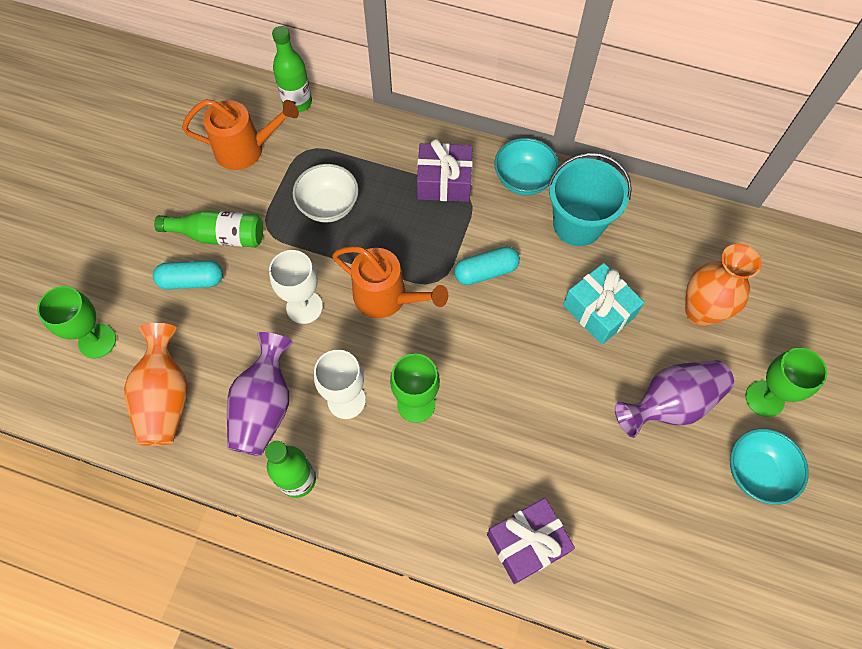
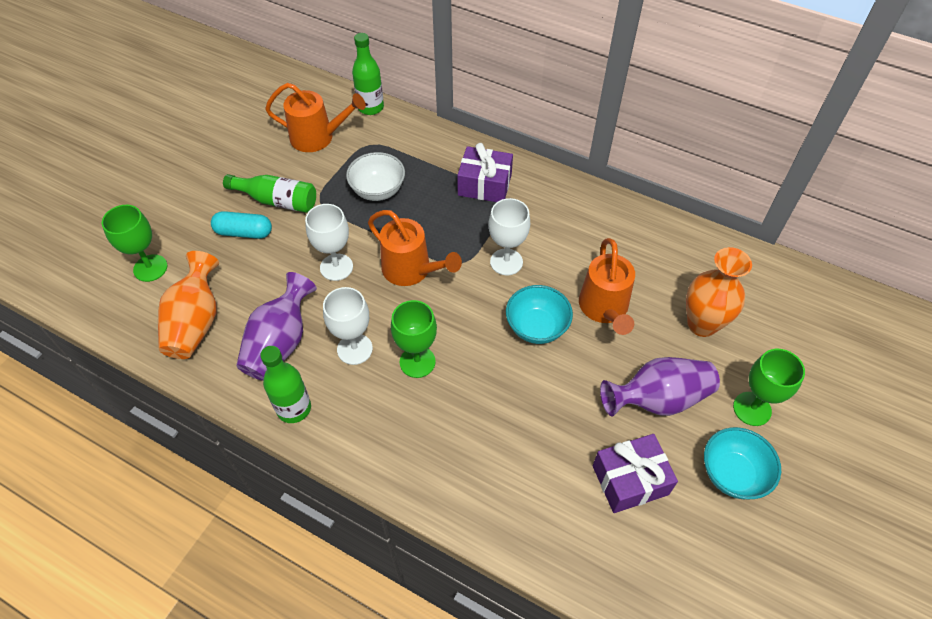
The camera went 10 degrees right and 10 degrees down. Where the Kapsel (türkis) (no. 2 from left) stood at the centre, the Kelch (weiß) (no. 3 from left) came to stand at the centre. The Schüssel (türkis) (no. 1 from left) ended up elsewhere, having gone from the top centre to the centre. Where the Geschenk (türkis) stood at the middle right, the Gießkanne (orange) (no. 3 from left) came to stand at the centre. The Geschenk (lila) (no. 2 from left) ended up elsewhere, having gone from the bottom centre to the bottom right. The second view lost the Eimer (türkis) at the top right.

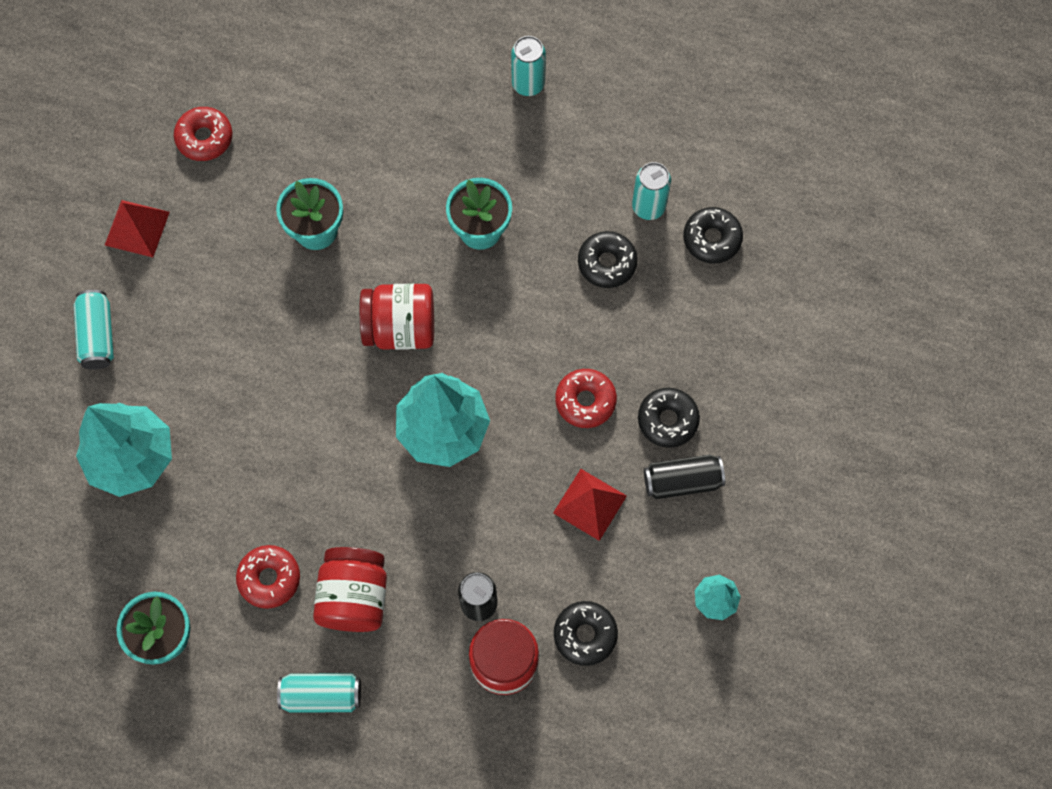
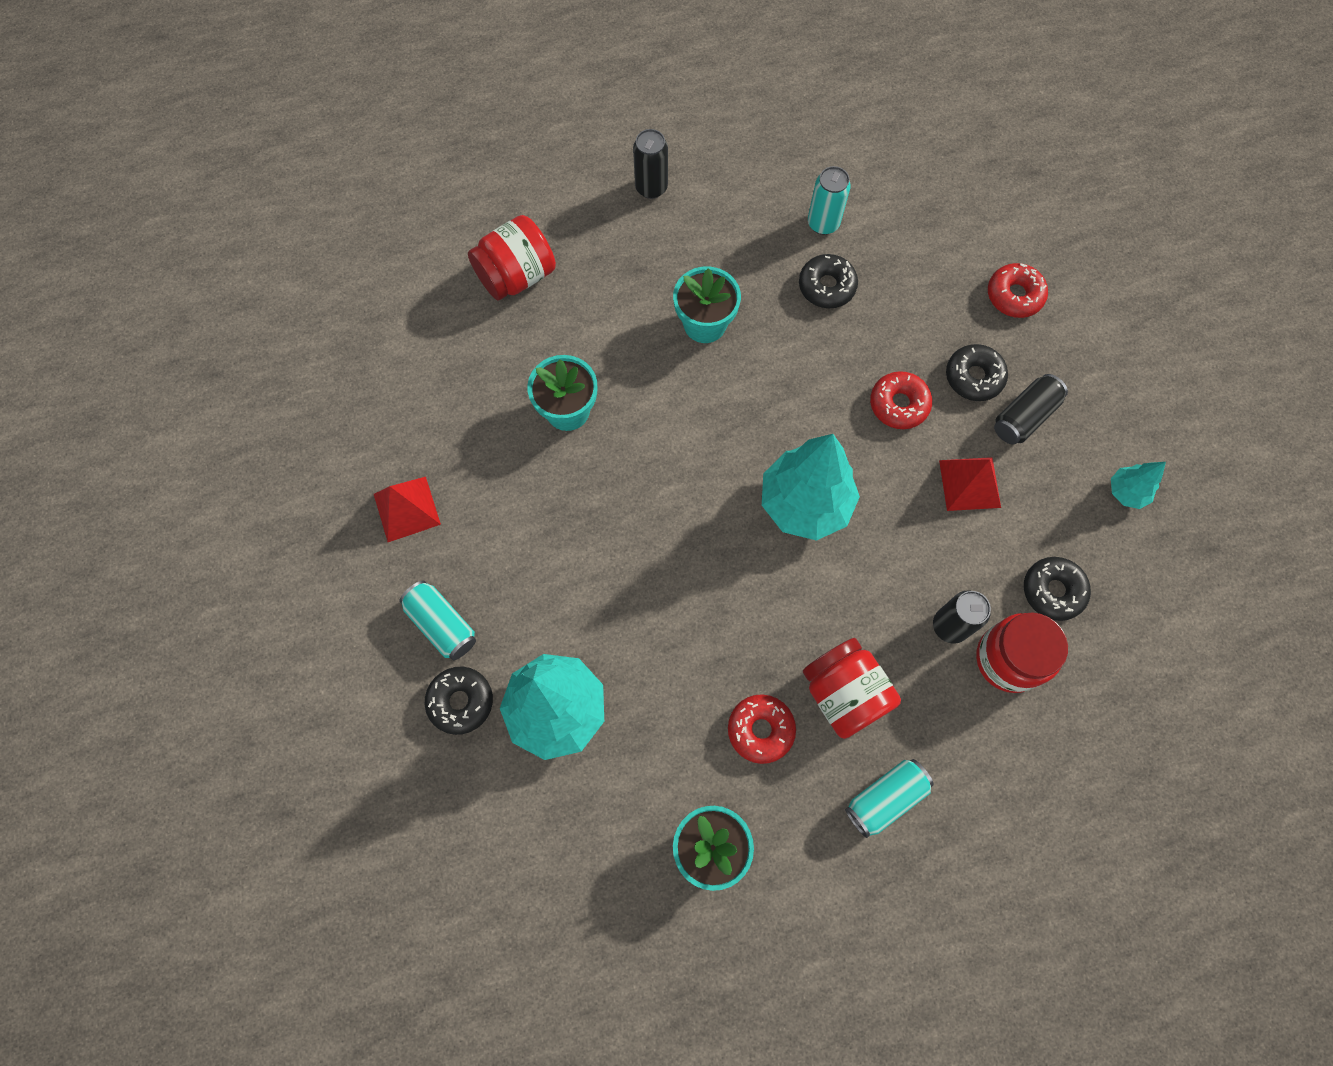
The camera went 35 degrees left and 0 degrees up. The Donut (schwarz) (no. 4 from left in the first image) ended up elsewhere, having gone from the top right to the centre. The Einmachglas (rot) (no. 2 from left in the first image) ended up elsewhere, having gone from the centre to the top centre. What was the Dose (türkis) (no. 3 from left) at the top centre turned into the Dose (schwarz) (no. 1 from left) at the top centre. The Donut (rot) (no. 1 from left in the first image) ended up elsewhere, having gone from the top left to the top right.

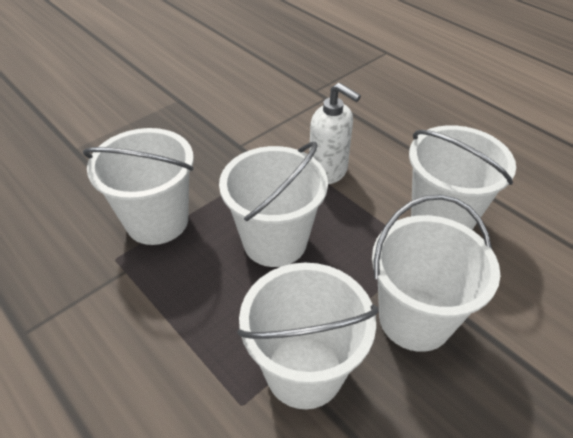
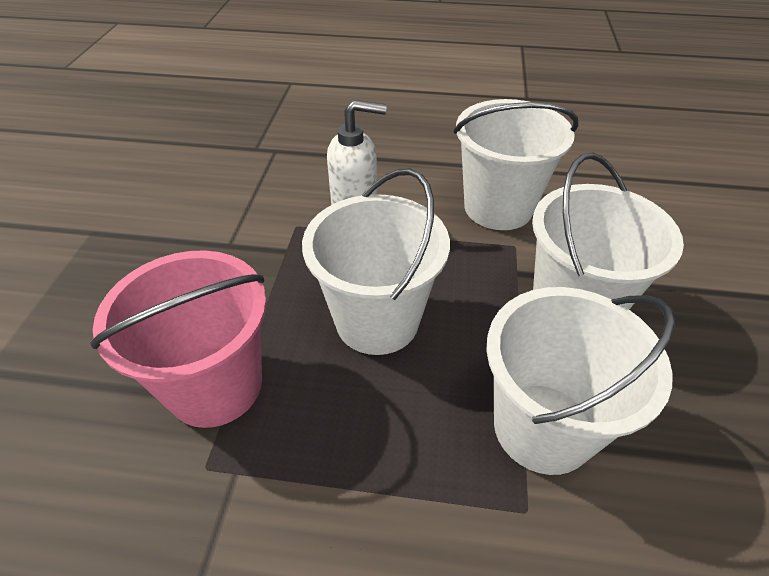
The camera went 40 degrees left and 0 degrees up. What was the Eimer (weiß) (no. 1 from left) at the middle left turned into the Eimer (rosa) at the middle left.

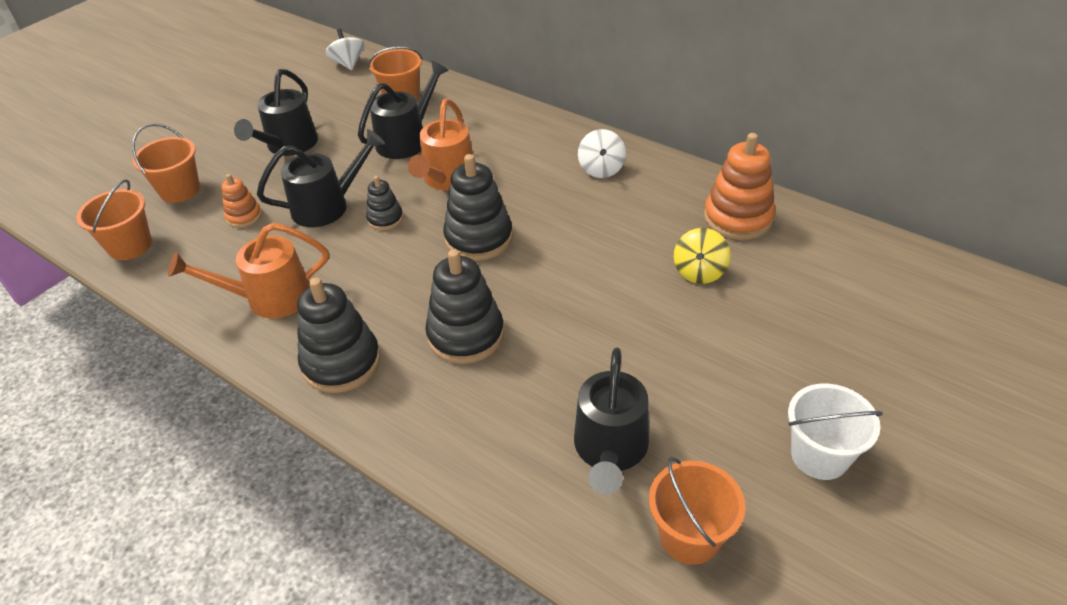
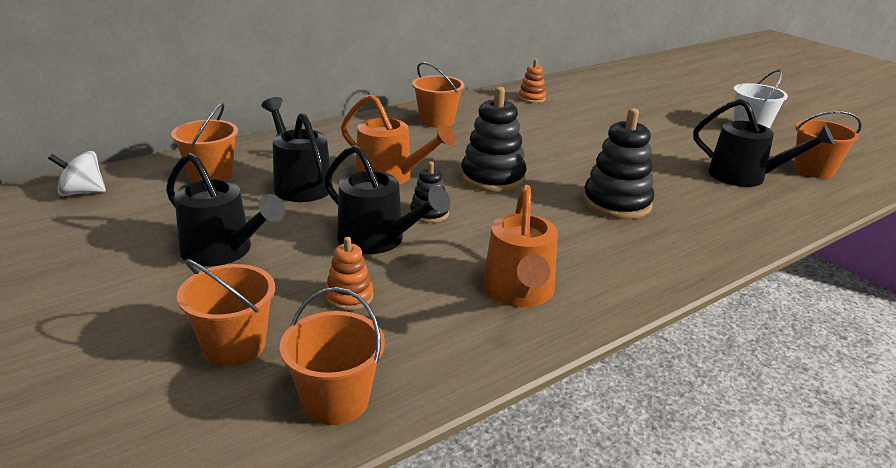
The camera went 75 degrees left and 15 degrees down. The Gießkanne (schwarz) (no. 2 from left in the first image) at the top left ended up facing another way, 135 degrees clockwise from before. Where the Kreisel (weiß) (no. 2 from left) stood at the top centre, the Eimer (orange) (no. 4 from left) came to stand at the top centre. The size of the Stapelspielzeug (orange) (no. 2 from left) at the top right changed by a factor of 0.54. The second view lost the Stapelspielzeug (schwarz) (no. 1 from left) at the middle left. The second view lost the Kreisel (gelb) at the centre.

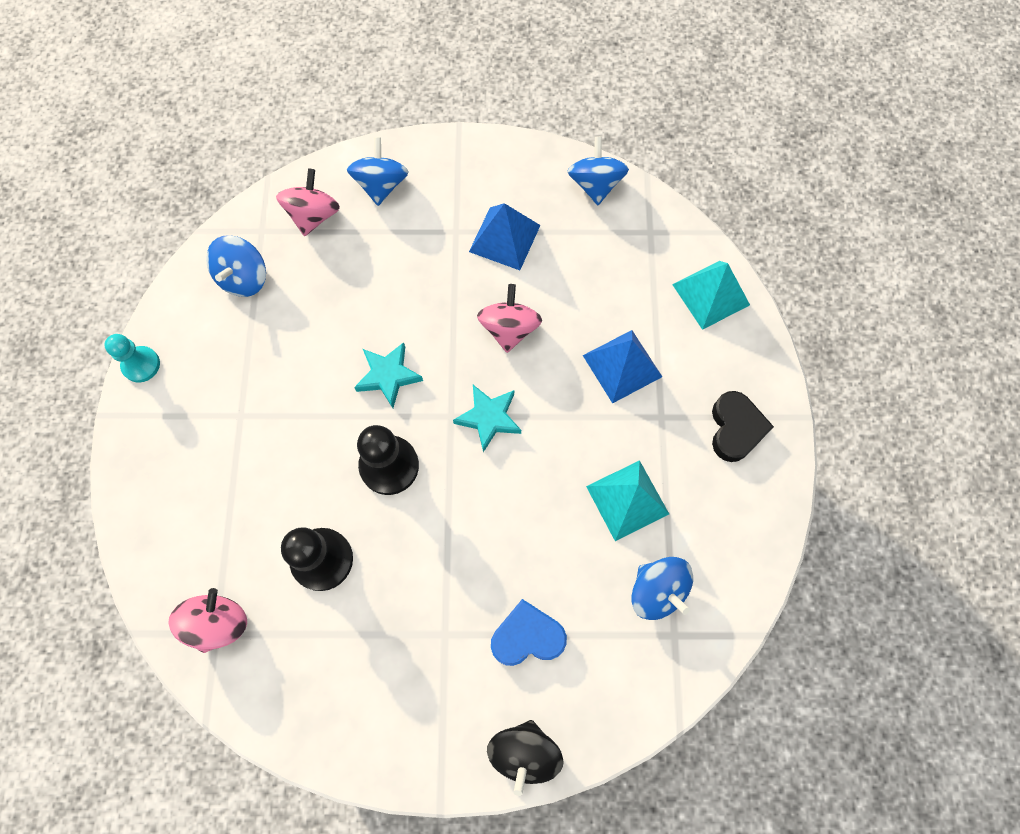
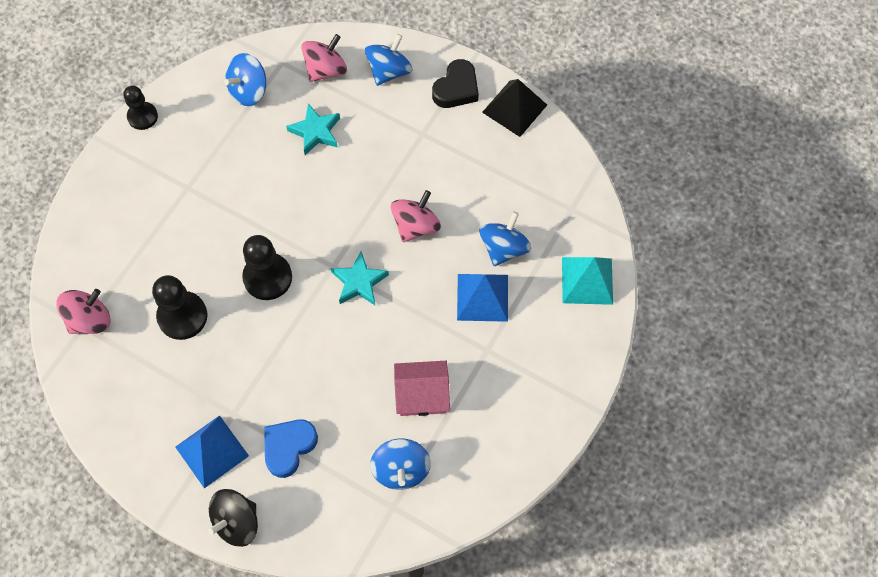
The camera went 30 degrees right and 5 degrees down. What was the Bauer (türkis) at the middle left turned into the Bauer (schwarz) (no. 1 from left) at the top left. The Pyramide (blau) (no. 1 from left) ended up elsewhere, having gone from the top centre to the bottom left. The Herz (blau) at the bottom centre ended up facing another way, 75 degrees counterclockwise from before. The Stern (türkis) (no. 1 from left) ended up elsewhere, having gone from the centre to the top centre. Where the Pyramide (türkis) (no. 1 from left) stood at the centre, the Haus (rosa) came to stand at the bottom centre. The Herz (schwarz) ended up elsewhere, having gone from the middle right to the top centre. The Kreisel (blau) (no. 3 from left in the first image) ended up elsewhere, having gone from the top centre to the centre. The second view gained the Pyramide (schwarz) at the top centre.

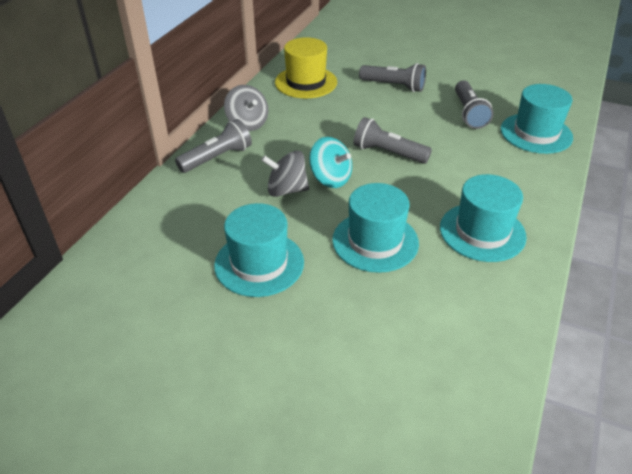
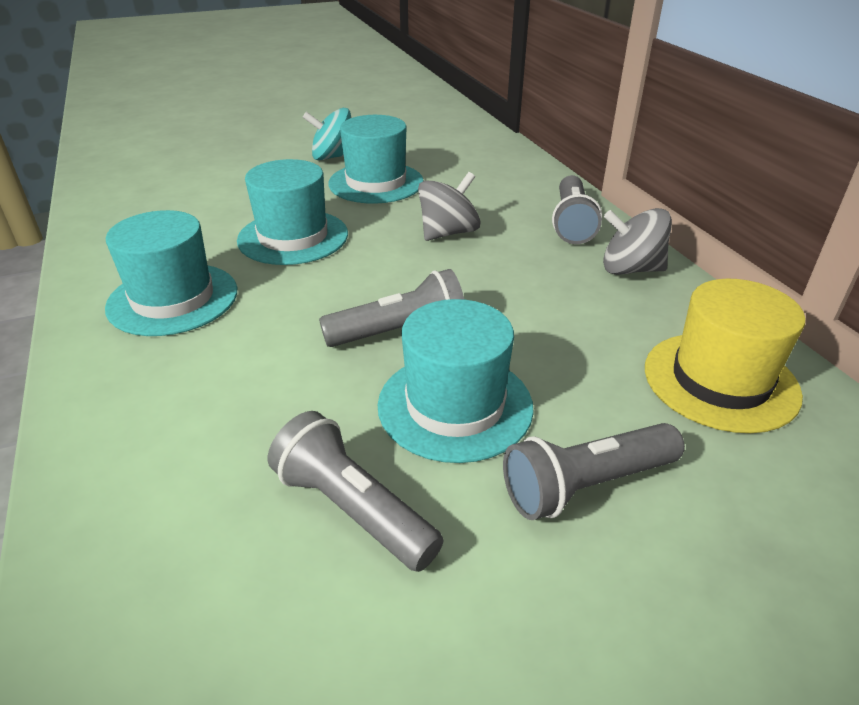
The camera went 135 degrees right and 5 degrees down. The Kreisel (türkis) ended up elsewhere, having gone from the centre to the top centre. The Hut (türkis) (no. 4 from left) ended up elsewhere, having gone from the top right to the centre.

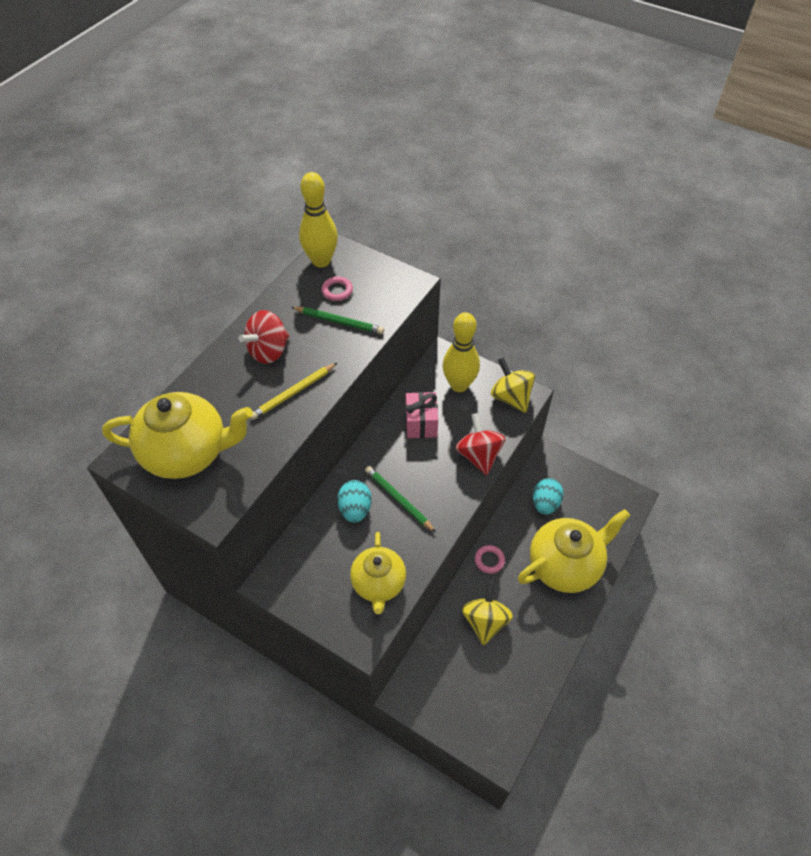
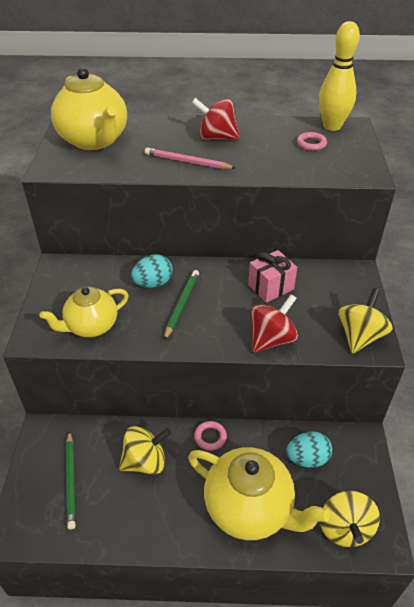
The camera went 60 degrees right and 10 degrees down. The Bleistift (grün) (no. 1 from left) ended up elsewhere, having gone from the centre to the bottom left. What was the Bleistift (gelb) at the centre turned into the Bleistift (rosa) at the top centre. The second view gained the Kreisel (gelb) (no. 2 from left) at the bottom right. The second view lost the Bowlingkegel (gelb) (no. 2 from left) at the centre.

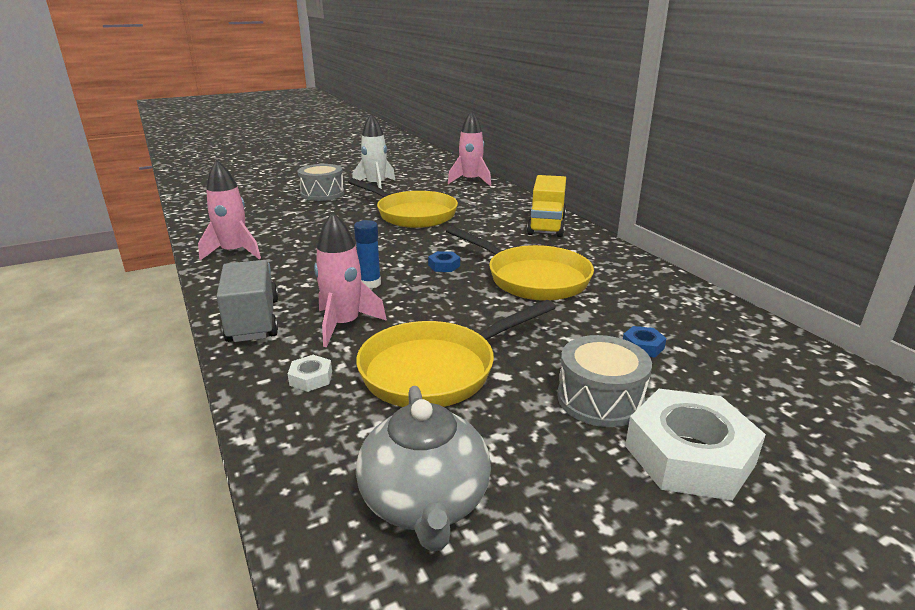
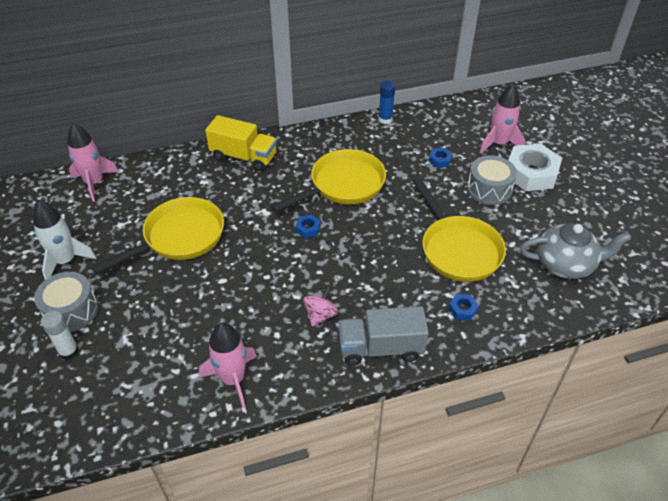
The camera went 80 degrees left and 20 degrees up. The second view gained the Klebestift (weiß) at the bottom left. The second view gained the Kreisel (rosa) at the centre. The Klebestift (blau) ended up elsewhere, having gone from the centre to the top centre. What was the Sechskantmutter (weiß) (no. 1 from left) at the centre turned into the Sechskantmutter (blau) (no. 3 from left) at the middle right. The Rakete (rosa) (no. 2 from left in the first image) ended up elsewhere, having gone from the centre to the top right.

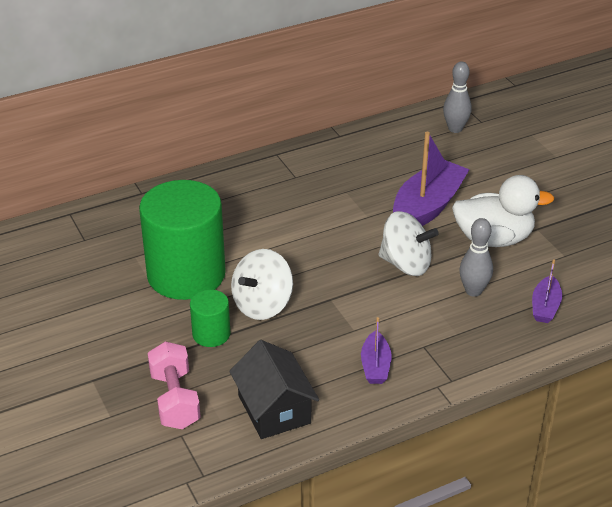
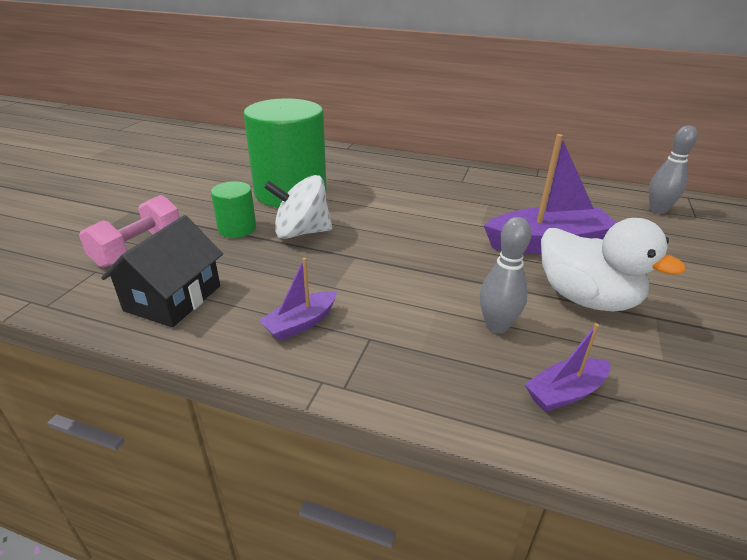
The camera went 45 degrees right and 5 degrees down. The second view lost the Kreisel (weiß) (no. 2 from left) at the middle right.

